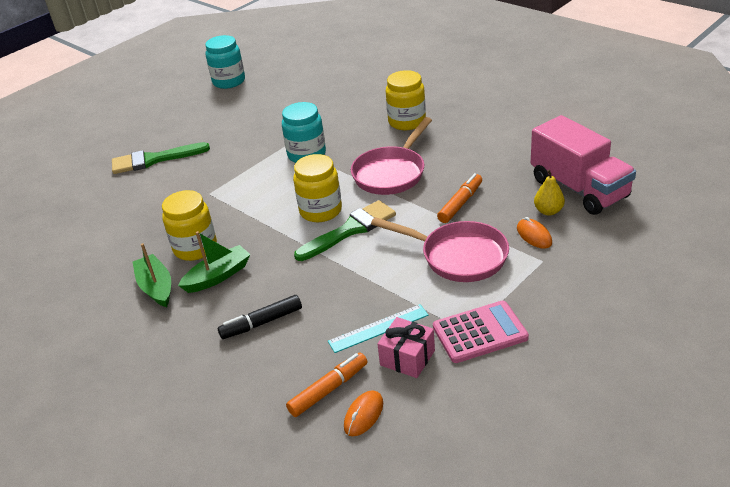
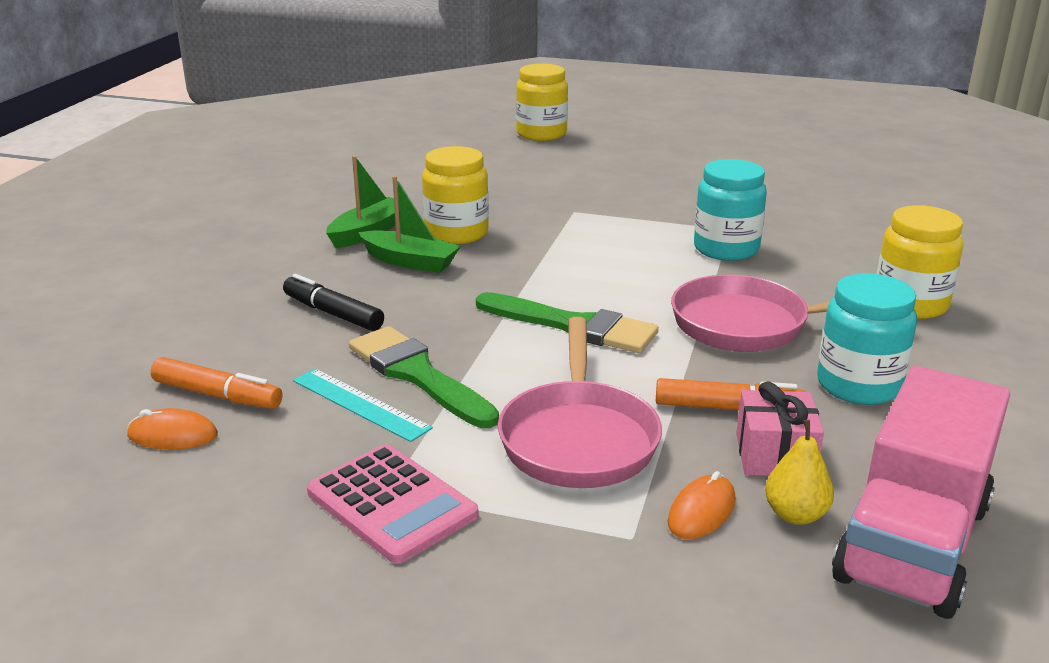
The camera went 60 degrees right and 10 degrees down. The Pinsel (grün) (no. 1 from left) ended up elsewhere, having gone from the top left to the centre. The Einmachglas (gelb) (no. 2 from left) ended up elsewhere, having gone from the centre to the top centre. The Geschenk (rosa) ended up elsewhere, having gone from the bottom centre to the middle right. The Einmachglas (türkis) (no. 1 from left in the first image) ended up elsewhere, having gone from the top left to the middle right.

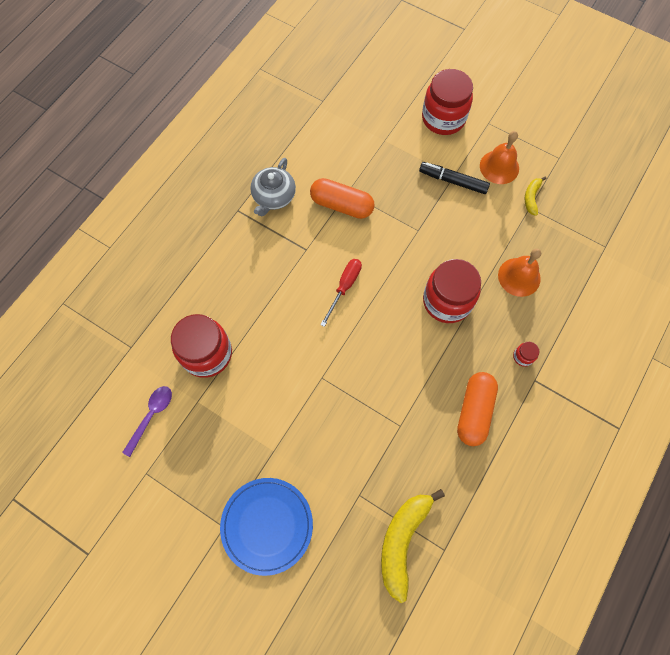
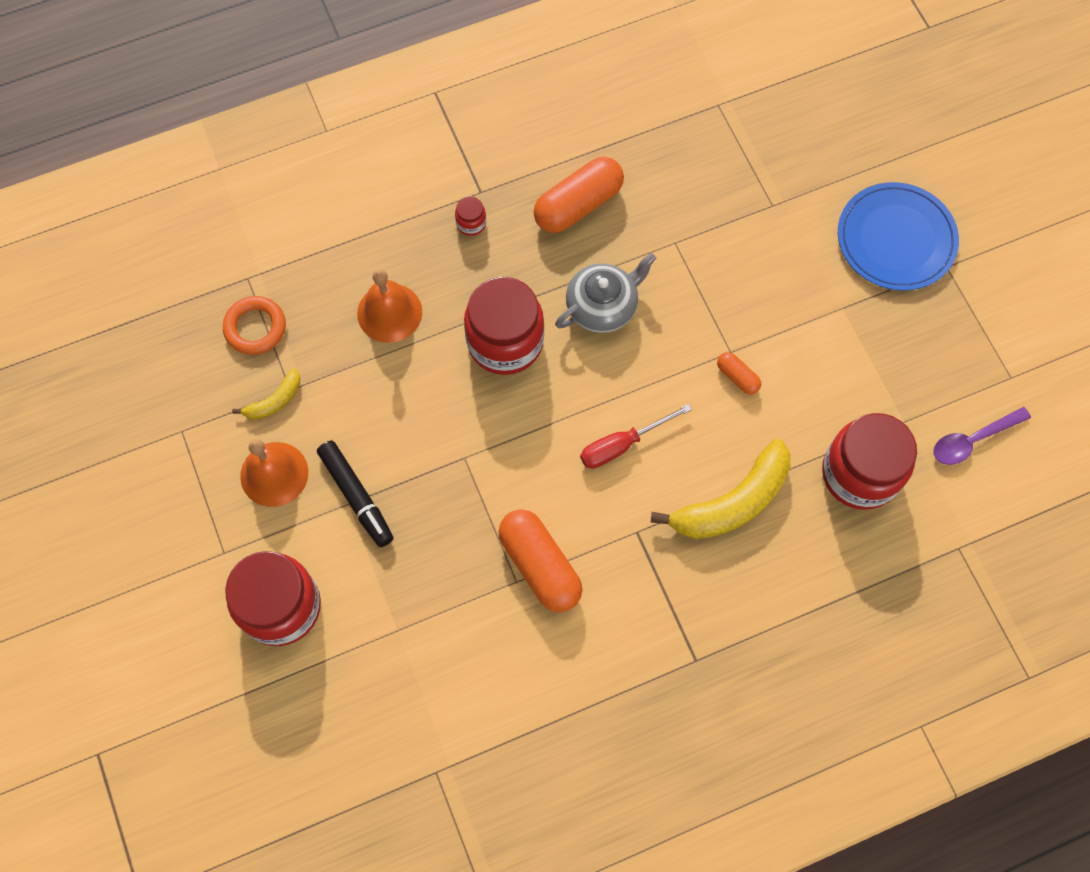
The camera went 145 degrees left and 0 degrees up. The second view gained the Ring (orange) at the middle left. The Teekanne (grau) ended up elsewhere, having gone from the top centre to the centre. The Banane (gelb) (no. 1 from left in the first image) ended up elsewhere, having gone from the bottom centre to the centre. The second view gained the Kapsel (orange) (no. 3 from left) at the middle right.

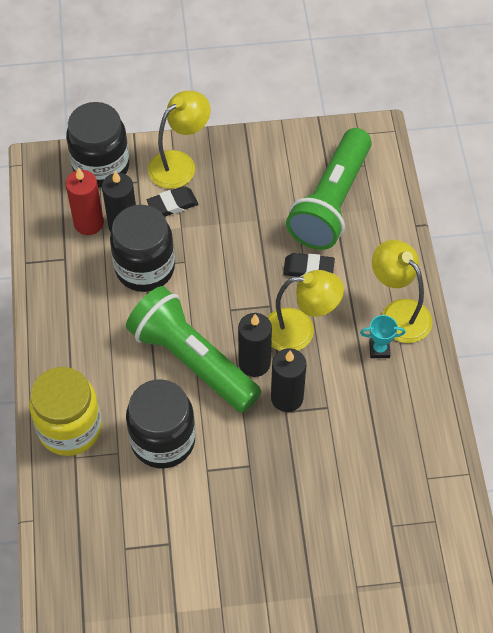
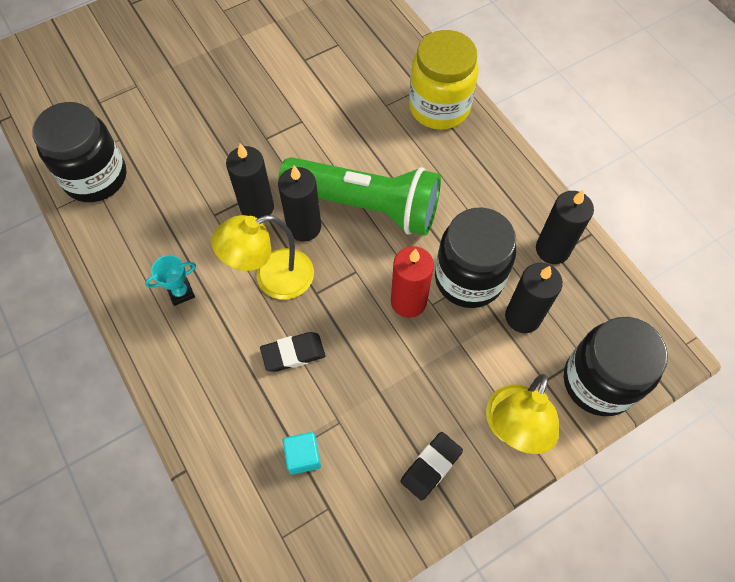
The camera went 155 degrees right and 5 degrees up. The Einmachglas (schwarz) (no. 3 from left in the first image) ended up elsewhere, having gone from the bottom left to the top left. Where the Taschenlampe (grün) (no. 2 from left) stood at the top right, the Kubus (türkis) came to stand at the bottom centre. The Kerze (rot) ended up elsewhere, having gone from the top left to the centre. The Radiergummi (schwarz) (no. 1 from left in the first image) ended up elsewhere, having gone from the top centre to the bottom centre. The second view gained the Kerze (schwarz) (no. 4 from left) at the middle right. The second view lost the Lampe (gelb) (no. 3 from left) at the middle right.

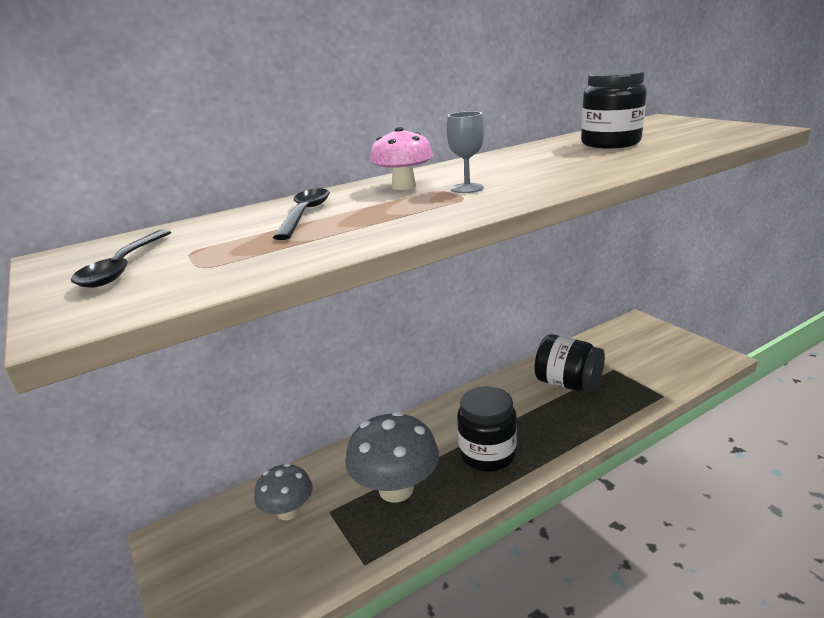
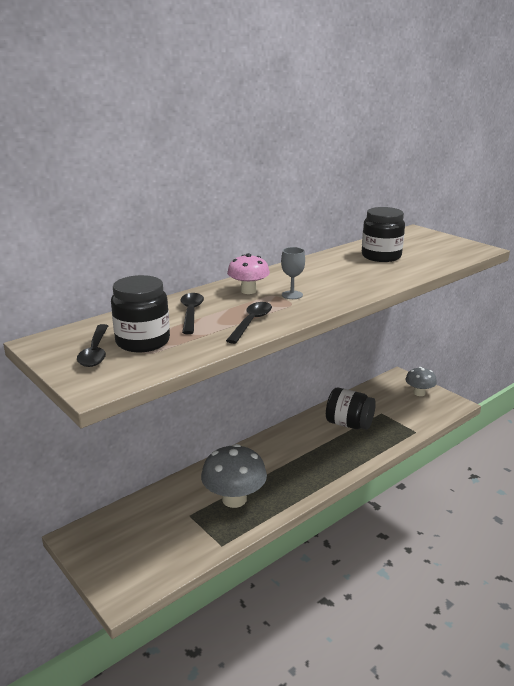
The camera went 10 degrees left and 0 degrees up. The Einmachglas (schwarz) (no. 1 from left) ended up elsewhere, having gone from the bottom centre to the middle left. The second view gained the Löffel (schwarz) (no. 3 from left) at the centre. The Pilz (grau) (no. 1 from left in the first image) ended up elsewhere, having gone from the bottom centre to the middle right.

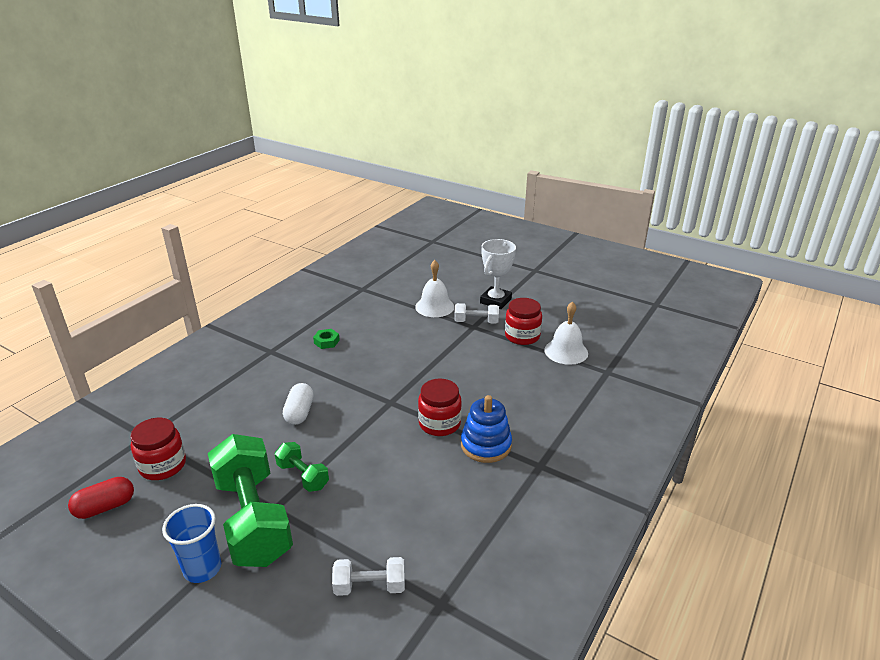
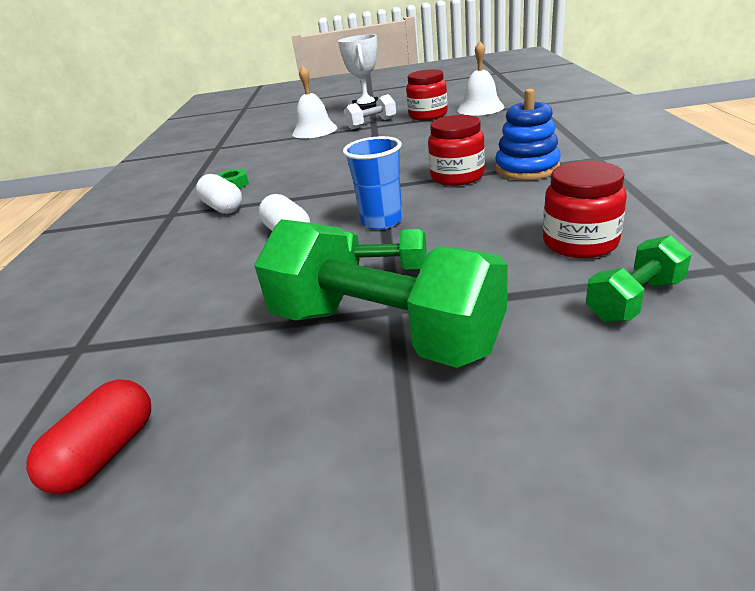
The camera went 30 degrees left and 0 degrees up. The second view gained the Kapsel (weiß) (no. 1 from left) at the top left. The Becher (blau) ended up elsewhere, having gone from the bottom left to the top centre. The Einmachglas (rot) (no. 1 from left in the first image) ended up elsewhere, having gone from the bottom left to the middle right. What was the Hantel (weiß) (no. 1 from left) at the bottom centre turned into the Hantel (grün) (no. 3 from left) at the middle right.

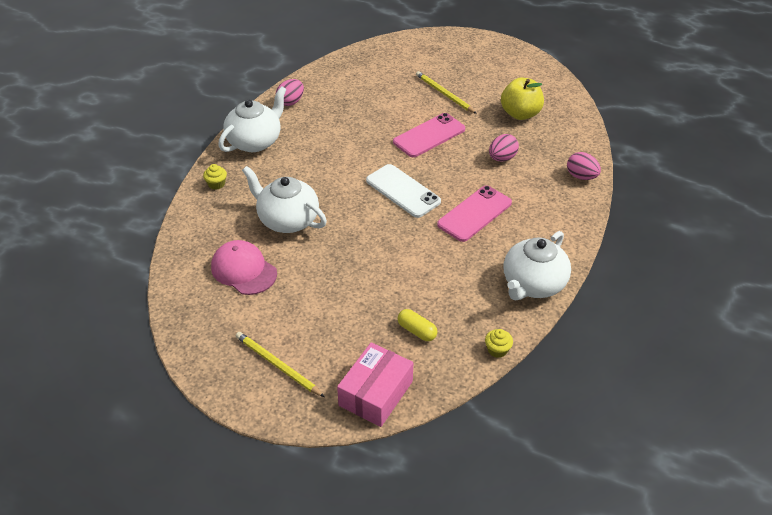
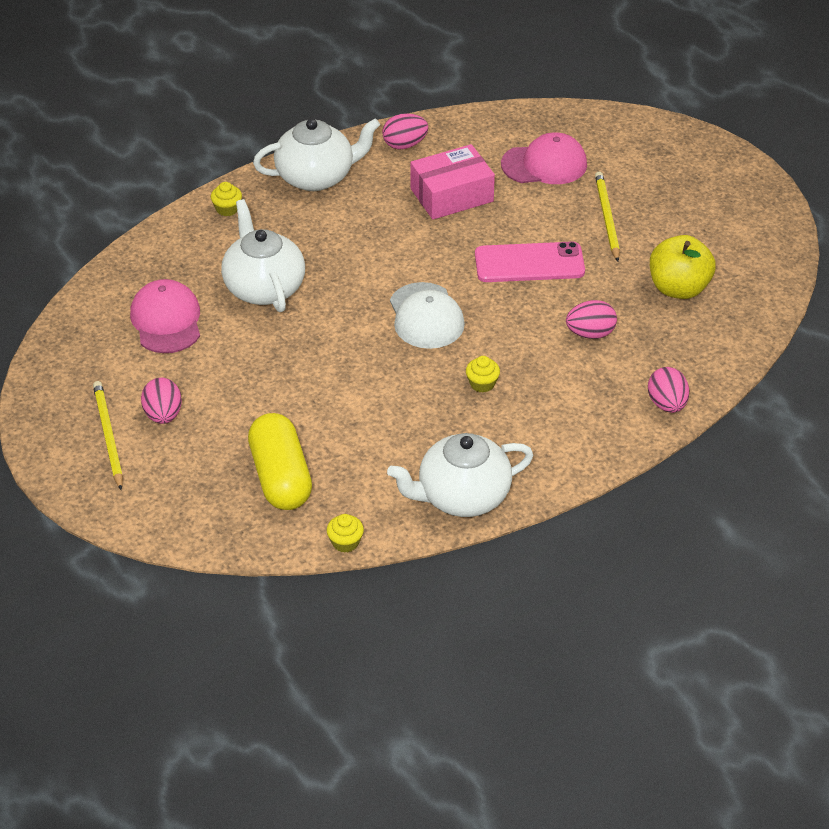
The camera went 35 degrees right and 0 degrees up. The second view gained the Ei (rosa) (no. 1 from left) at the middle left. The size of the Kapsel (gelb) at the centre changed by a factor of 1.94. Where the Handy (weiß) stood at the centre, the Kappe (weiß) came to stand at the centre. The Schachtel (rosa) ended up elsewhere, having gone from the bottom centre to the top centre. Where the Handy (rosa) (no. 2 from left) stood at the centre, the Muffin (gelb) (no. 3 from left) came to stand at the centre. The second view gained the Kappe (rosa) (no. 2 from left) at the top centre.

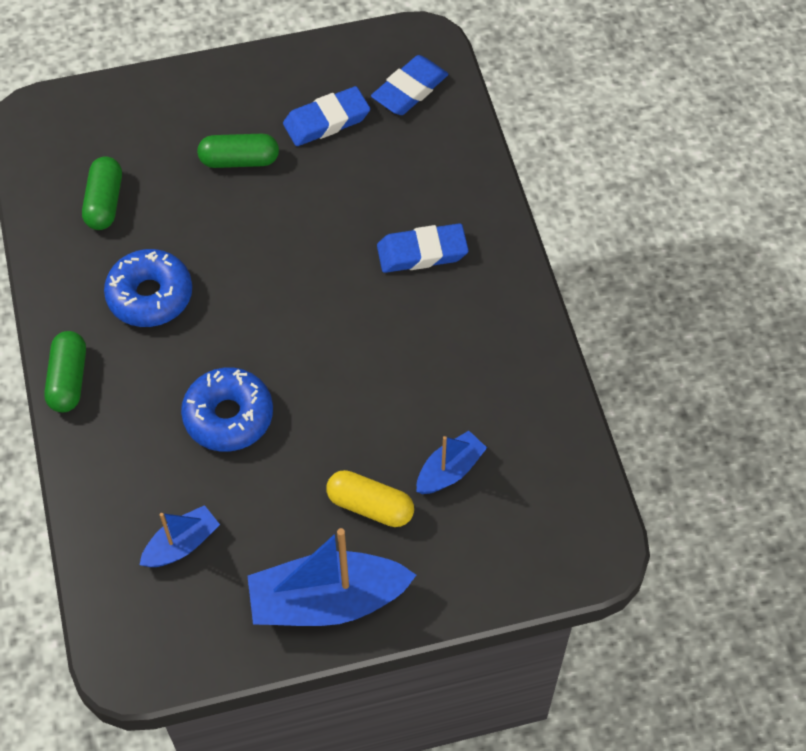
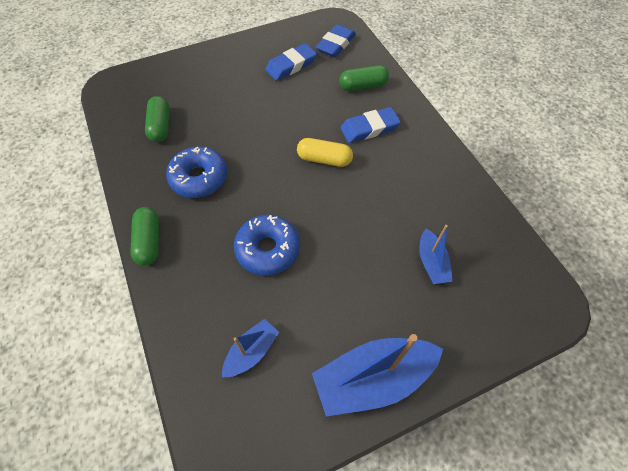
The camera went 10 degrees left and 0 degrees up. The Kapsel (gelb) ended up elsewhere, having gone from the centre to the top centre. The Kapsel (grün) (no. 3 from left) ended up elsewhere, having gone from the top left to the top centre. The Boot (blau) (no. 3 from left) at the centre ended up facing another way, 135 degrees clockwise from before.

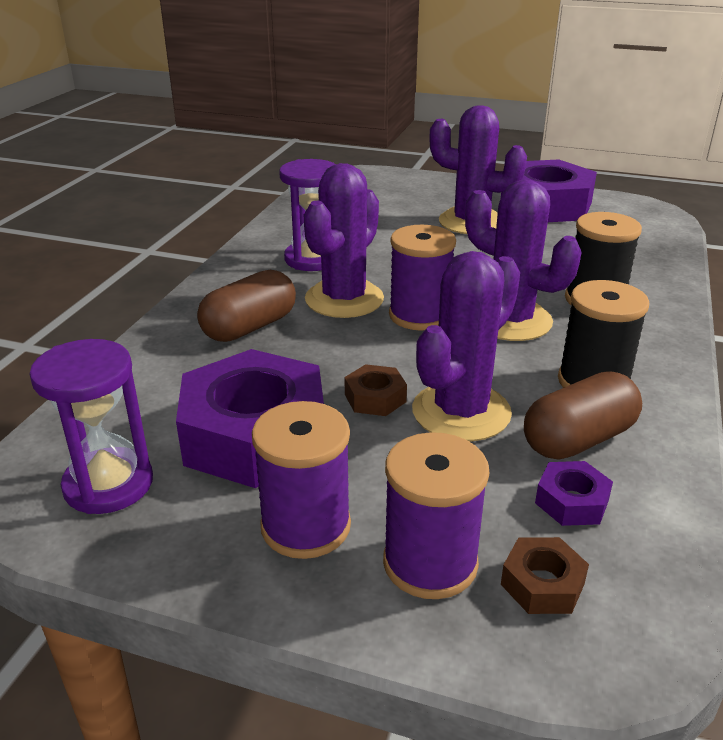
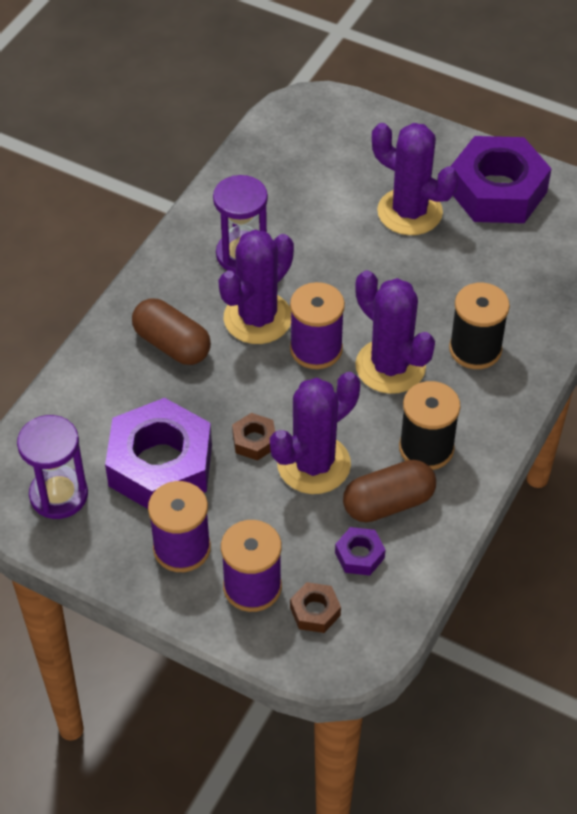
The camera went 10 degrees right and 20 degrees up. The Kapsel (braun) (no. 1 from left) at the centre ended up facing another way, 75 degrees clockwise from before.

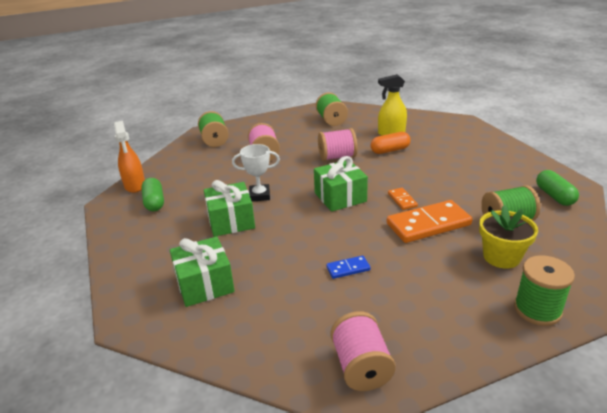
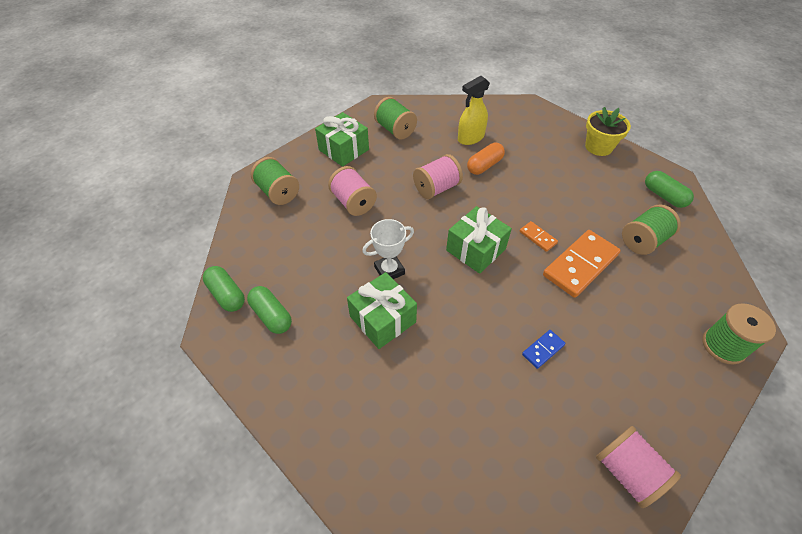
The camera went 25 degrees left and 20 degrees up. Where the Sprühflasche (orange) stood at the middle left, the Kapsel (grün) (no. 1 from left) came to stand at the middle left. The Geschenk (grün) (no. 1 from left) ended up elsewhere, having gone from the middle left to the top centre. The Blumentopf (gelb) ended up elsewhere, having gone from the middle right to the top right.

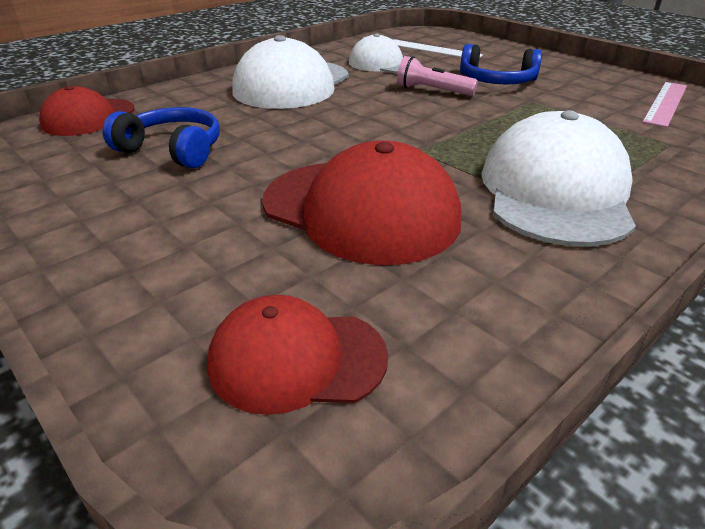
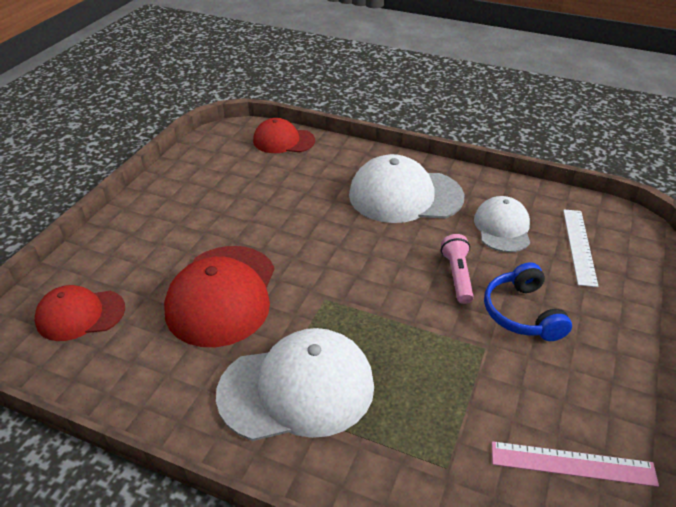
The camera went 65 degrees right and 5 degrees up. The Kappe (rot) (no. 2 from left in the first image) at the bottom centre ended up facing another way, 75 degrees counterclockwise from before. The second view lost the Kopfhörer (blau) (no. 1 from left) at the top left.

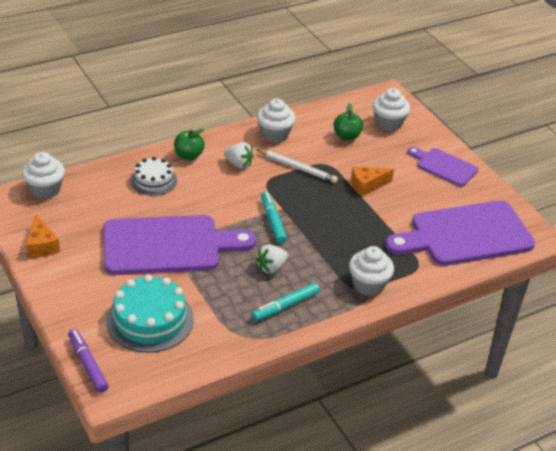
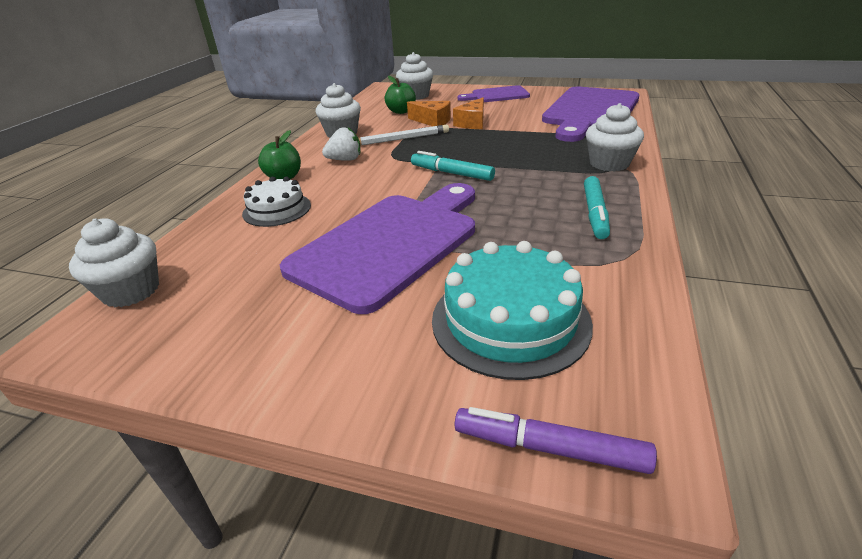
The camera went 40 degrees left and 5 degrees down. The Käse (orange) (no. 1 from left) ended up elsewhere, having gone from the middle left to the top centre. The second view lost the Erdbeere (weiß) (no. 2 from left) at the centre.

